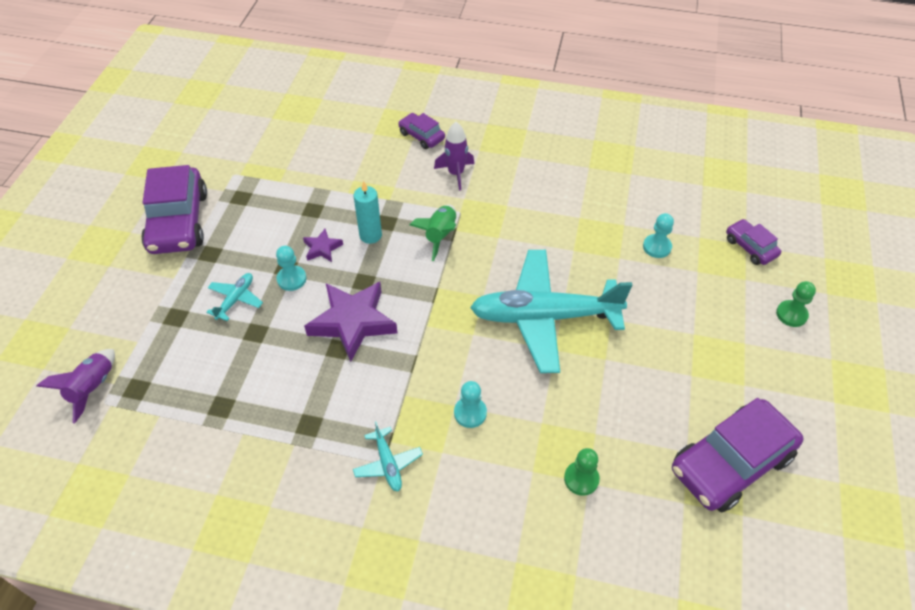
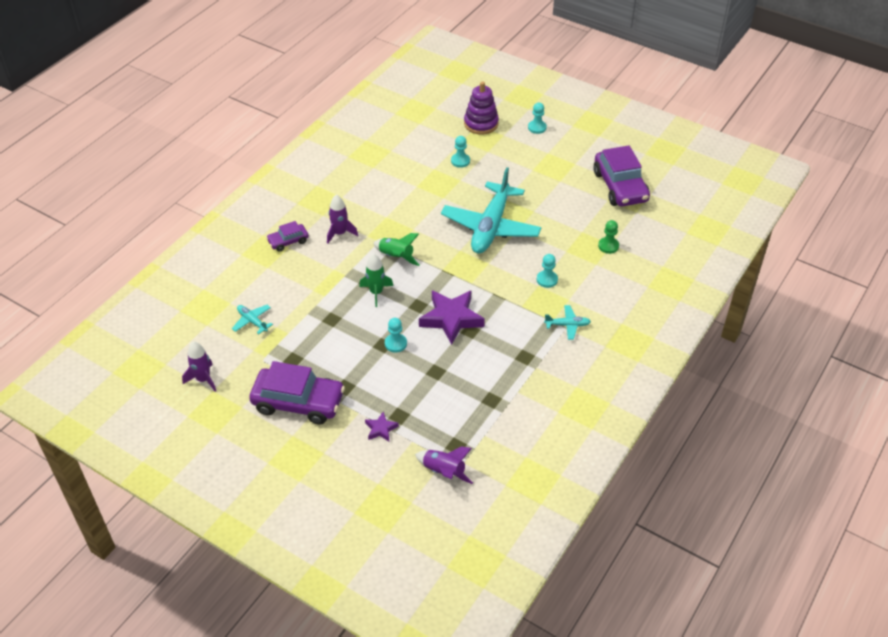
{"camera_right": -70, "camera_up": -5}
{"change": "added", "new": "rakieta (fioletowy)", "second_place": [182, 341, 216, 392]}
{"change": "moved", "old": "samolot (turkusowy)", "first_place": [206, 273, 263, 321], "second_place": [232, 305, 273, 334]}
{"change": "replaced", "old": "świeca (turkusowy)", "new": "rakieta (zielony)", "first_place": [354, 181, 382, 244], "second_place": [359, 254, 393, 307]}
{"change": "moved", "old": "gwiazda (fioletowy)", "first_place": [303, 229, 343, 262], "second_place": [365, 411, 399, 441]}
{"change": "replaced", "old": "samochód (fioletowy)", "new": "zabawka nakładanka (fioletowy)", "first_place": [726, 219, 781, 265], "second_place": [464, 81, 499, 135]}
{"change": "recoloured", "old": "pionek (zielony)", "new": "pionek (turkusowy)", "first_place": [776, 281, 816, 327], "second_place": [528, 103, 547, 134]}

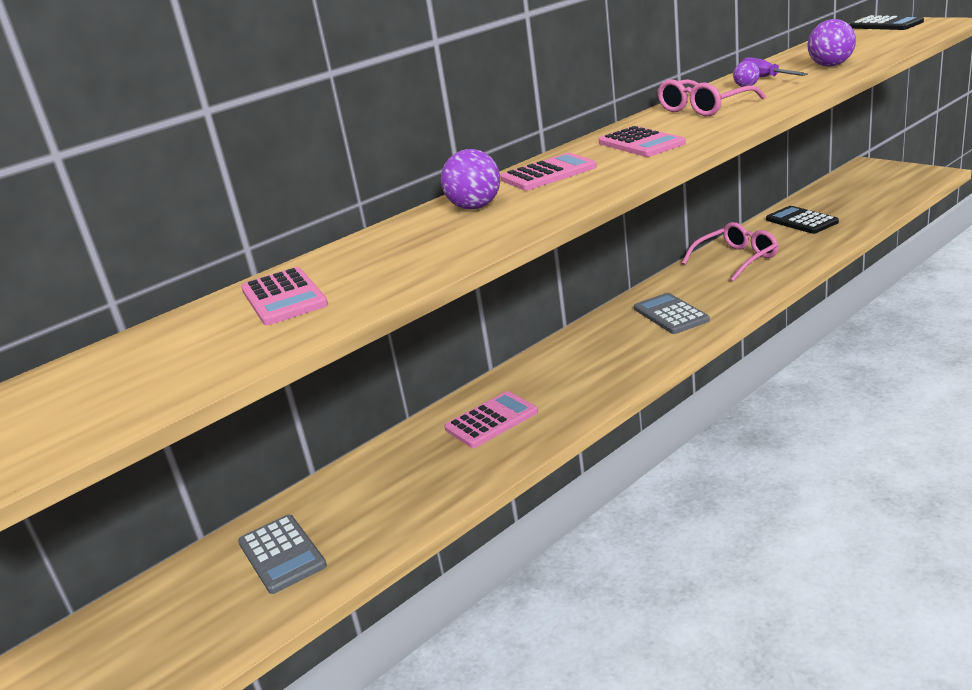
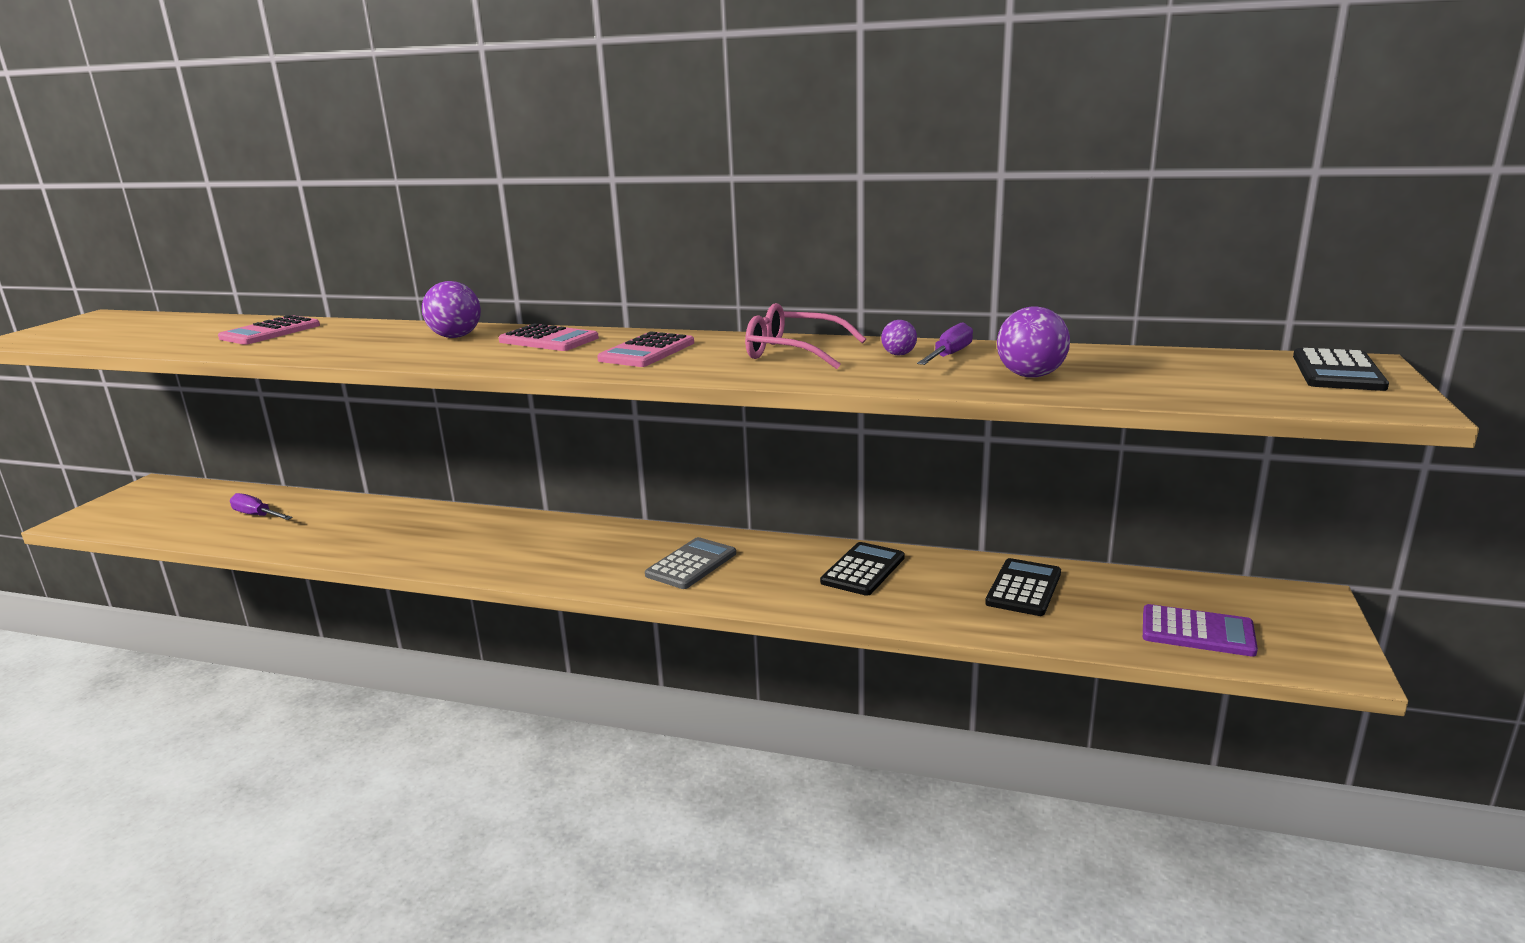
{"camera_right": 55, "camera_up": -5}
{"change": "replaced", "old": "kalkulator (szary)", "new": "śrubokręt (fioletowy)", "first_place": [238, 515, 327, 594], "second_place": [230, 493, 293, 520]}
{"change": "replaced", "old": "okulary (różowy)", "new": "kalkulator (czarny)", "first_place": [682, 222, 778, 282], "second_place": [820, 542, 905, 596]}
{"change": "added", "new": "kalkulator (fioletowy)", "second_place": [1143, 604, 1258, 657]}
{"change": "removed", "old": "kalkulator (różowy)", "first_place": [444, 391, 538, 448]}

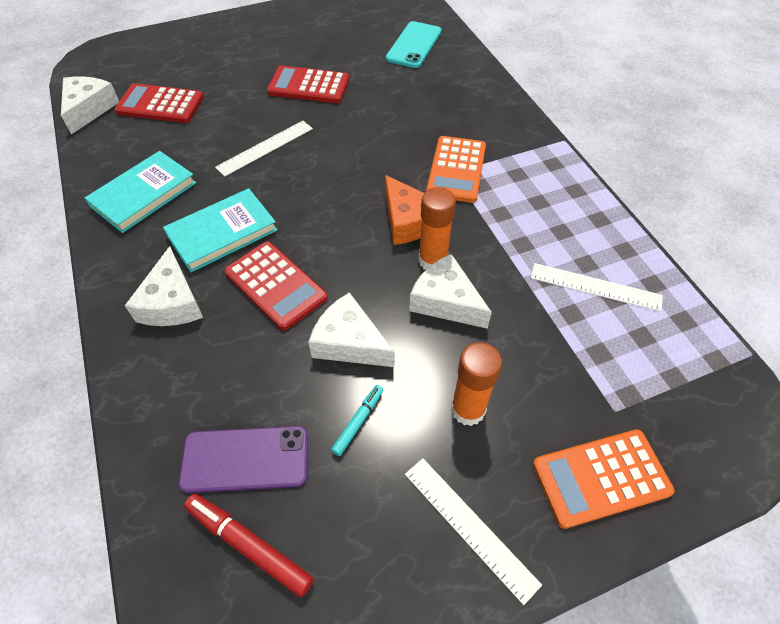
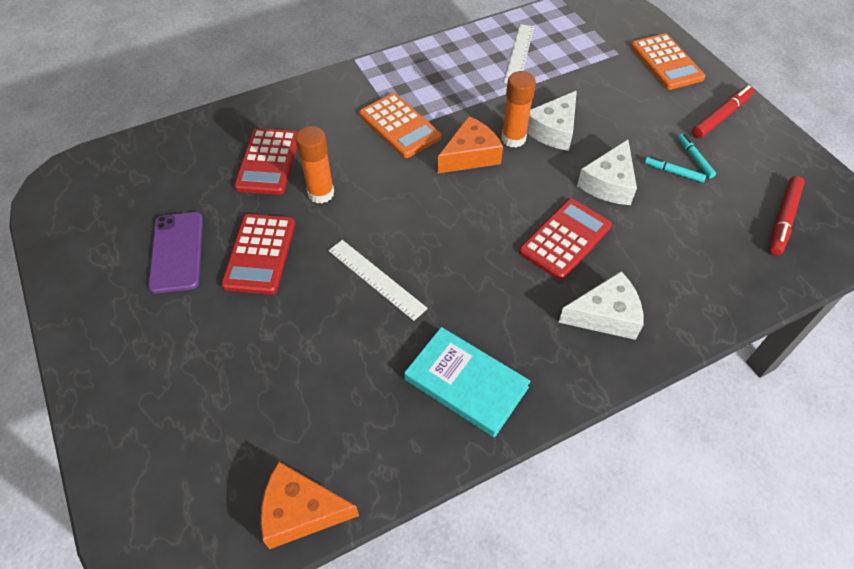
{"camera_right": -95, "camera_up": 0}
{"change": "moved", "old": "telefon (fioletowy)", "first_place": [178, 426, 308, 493], "second_place": [148, 212, 203, 294]}
{"change": "moved", "old": "kalkulator (czerwony)", "first_place": [114, 83, 204, 123], "second_place": [234, 128, 298, 195]}
{"change": "recoloured", "old": "ser (biały)", "new": "ser (pomarańczowy)", "first_place": [61, 77, 119, 134], "second_place": [260, 462, 359, 549]}
{"change": "moved", "old": "klej w sztyfcie (pomarańczowy)", "first_place": [451, 342, 502, 426], "second_place": [295, 126, 334, 204]}
{"change": "turned", "old": "kalkulator (pomarańczowy)", "first_place": [426, 136, 486, 203], "second_place": [359, 93, 441, 158], "degrees": 45}
{"change": "added", "new": "flamaster (turkusowy)", "second_place": [678, 134, 716, 178]}
{"change": "replaced", "old": "linijka (biały)", "new": "flamaster (czerwony)", "first_place": [405, 458, 542, 605], "second_place": [692, 85, 754, 138]}
{"change": "removed", "old": "książka (turkusowy)", "first_place": [163, 188, 277, 272]}
{"change": "removed", "old": "telefon (turkusowy)", "first_place": [386, 21, 442, 68]}

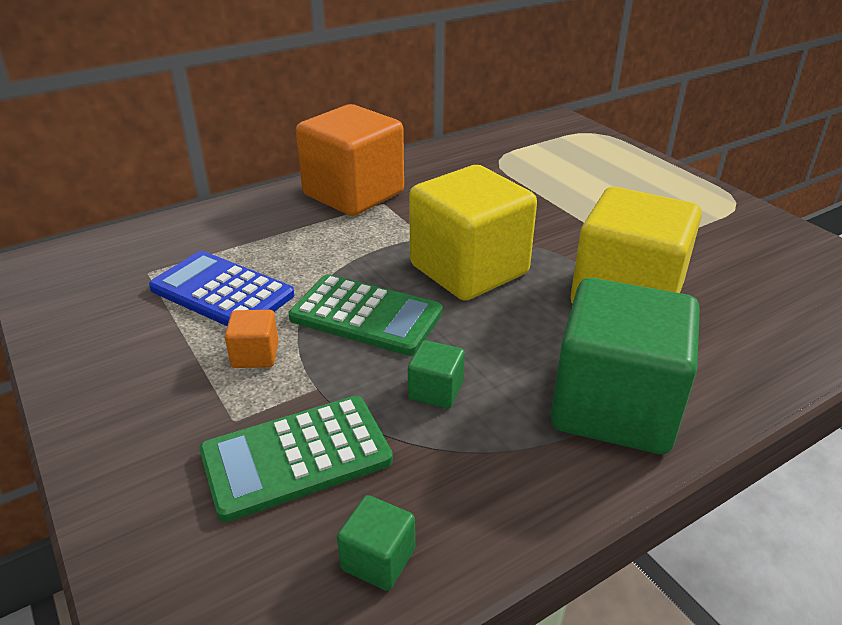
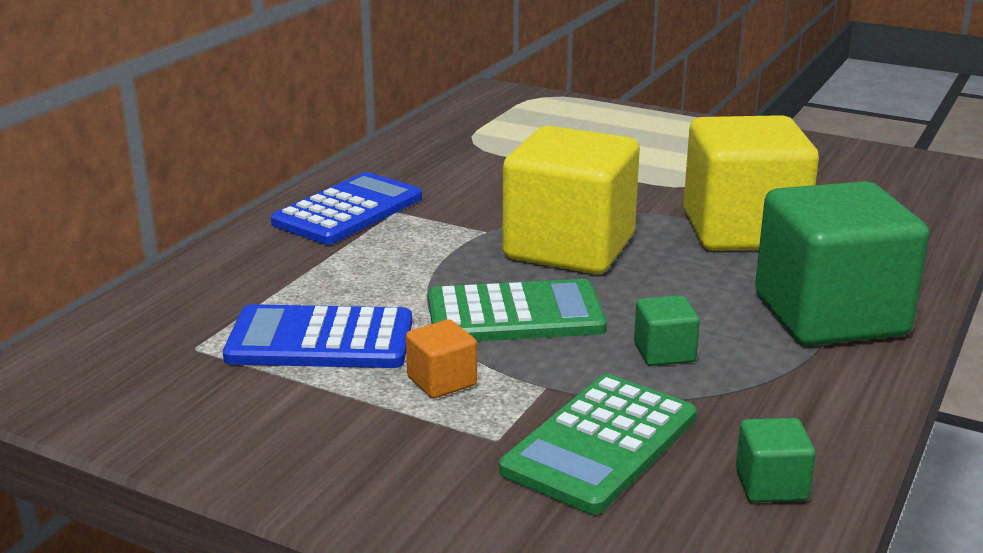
{"camera_right": -30, "camera_up": -10}
{"change": "replaced", "old": "sześcian (pomarańczowy)", "new": "kalkulator (niebieski)", "first_place": [296, 104, 404, 216], "second_place": [271, 172, 422, 245]}

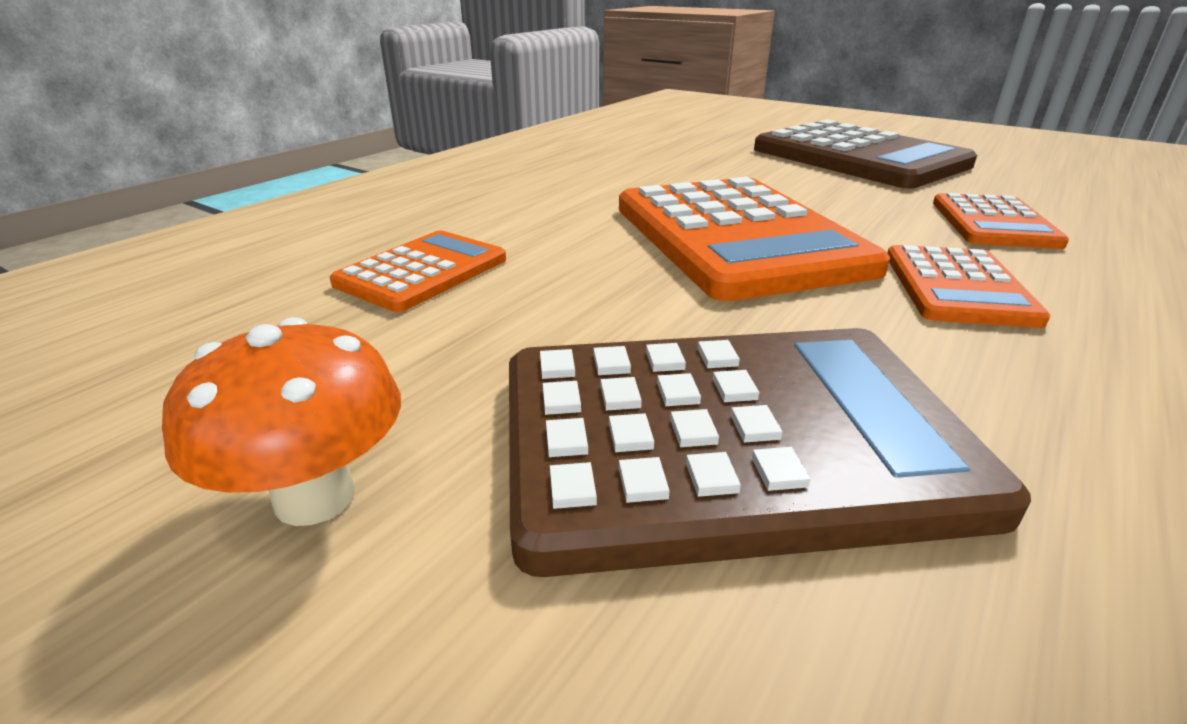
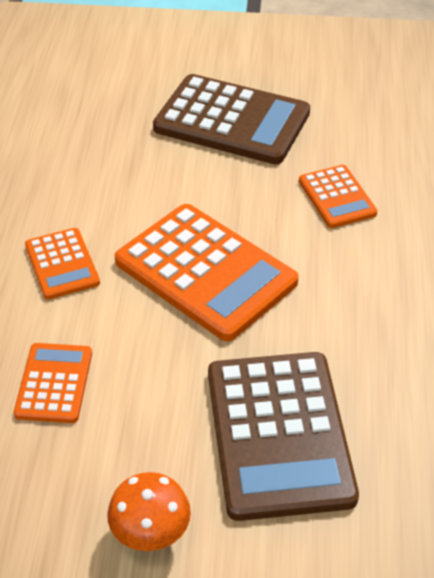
{"camera_right": -30, "camera_up": 15}
{"change": "moved", "old": "kalkulator (pomarańczowy)", "first_place": [887, 245, 1050, 328], "second_place": [25, 228, 100, 300]}
{"change": "turned", "old": "kalkulator (brązowy)", "first_place": [509, 328, 1031, 577], "second_place": [208, 352, 359, 521], "degrees": 120}

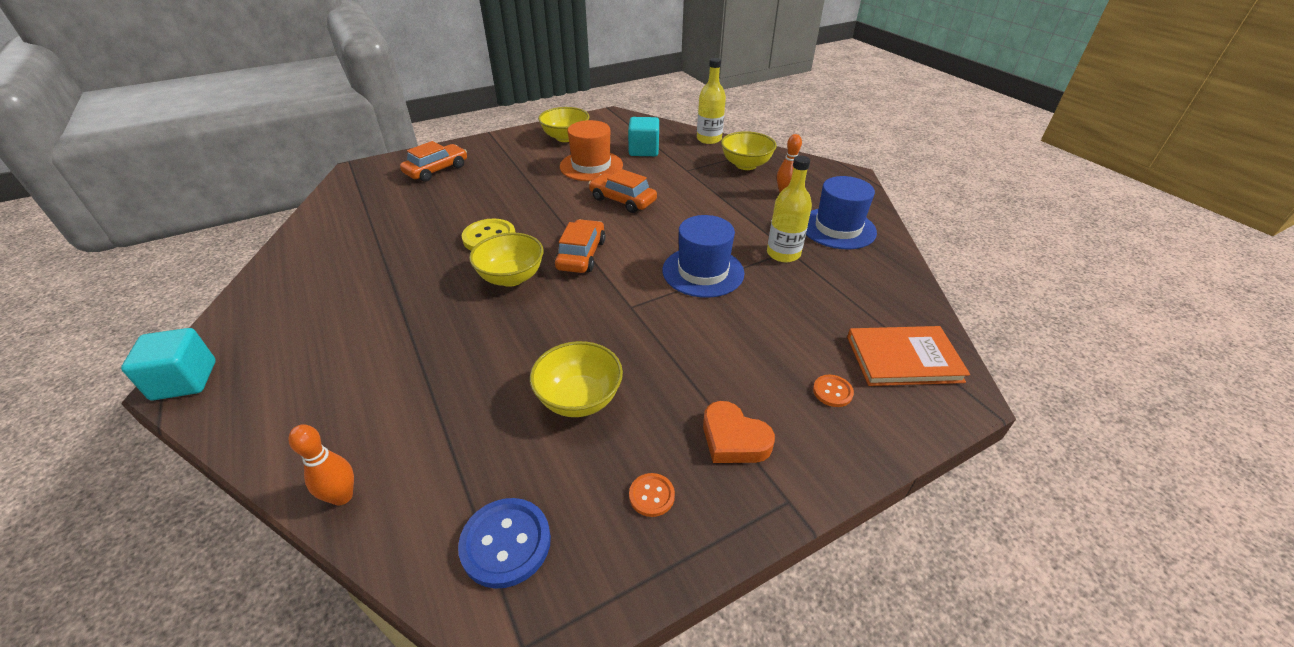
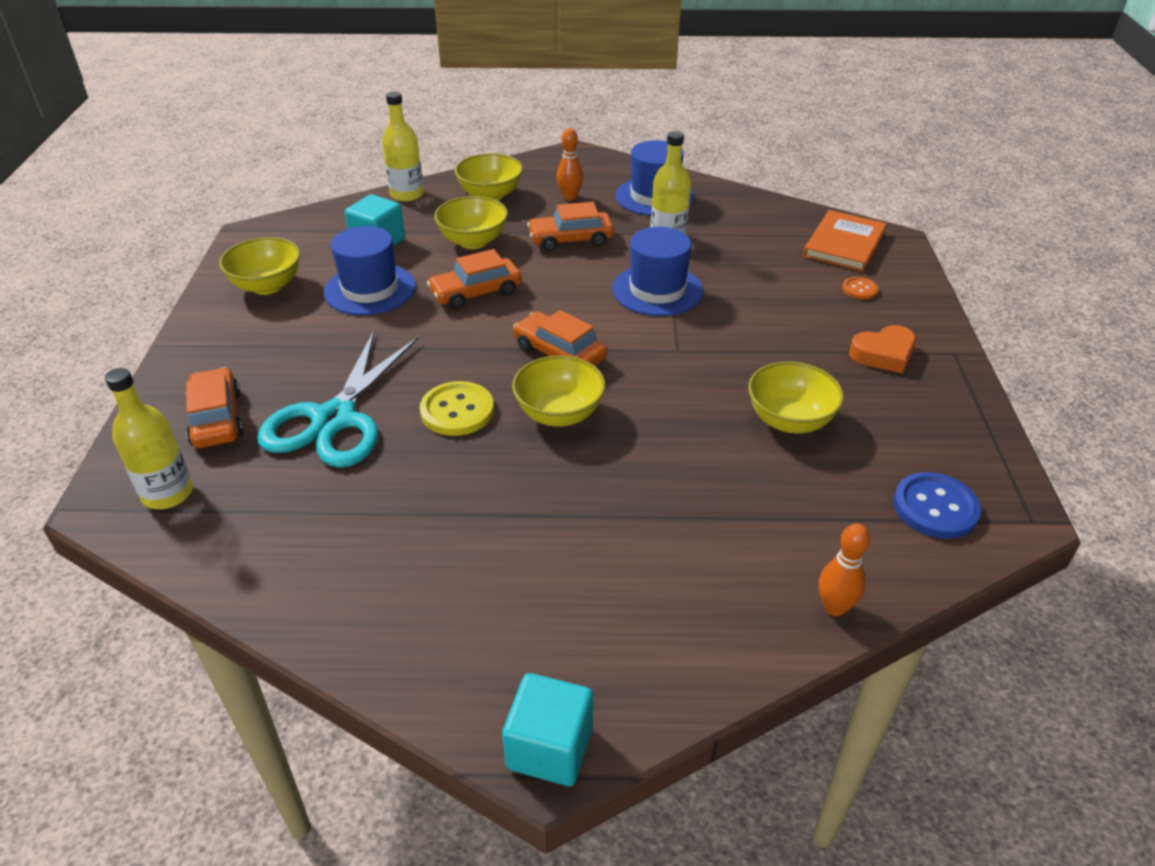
{"camera_right": -60, "camera_up": 0}
{"change": "added", "new": "butelka (żółty)", "second_place": [105, 368, 193, 509]}
{"change": "added", "new": "nożyczki (turkusowy)", "second_place": [257, 331, 419, 468]}
{"change": "recoloured", "old": "kapelusz (pomarańczowy)", "new": "kapelusz (niebieski)", "first_place": [560, 120, 623, 181], "second_place": [324, 226, 416, 315]}
{"change": "added", "new": "miska (żółty)", "second_place": [434, 196, 508, 249]}
{"change": "added", "new": "samochód (pomarańczowy)", "second_place": [527, 202, 614, 251]}
{"change": "removed", "old": "guzik (pomarańczowy)", "first_place": [629, 473, 675, 517]}

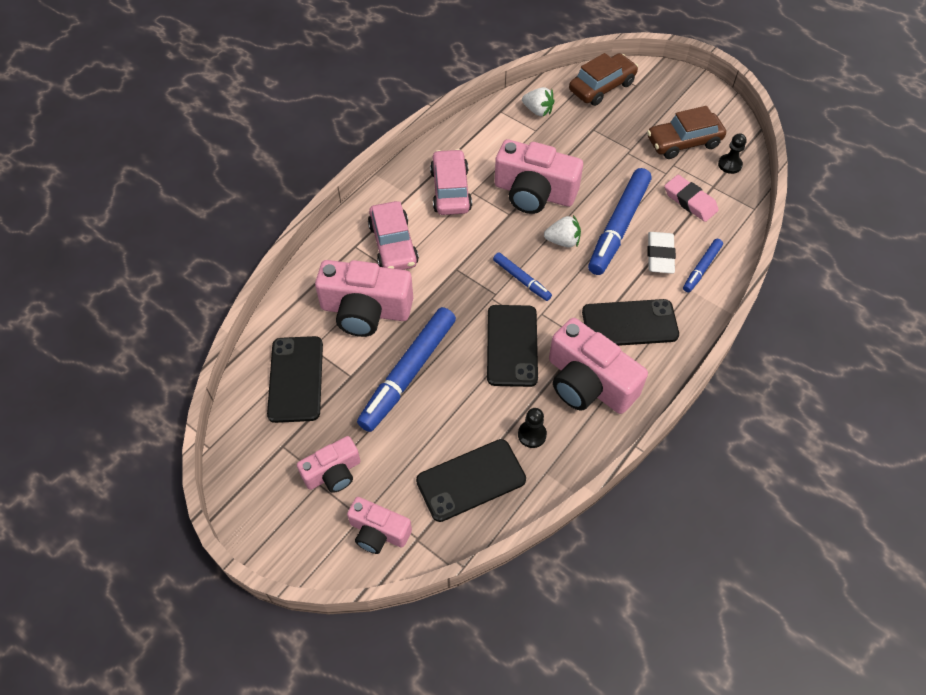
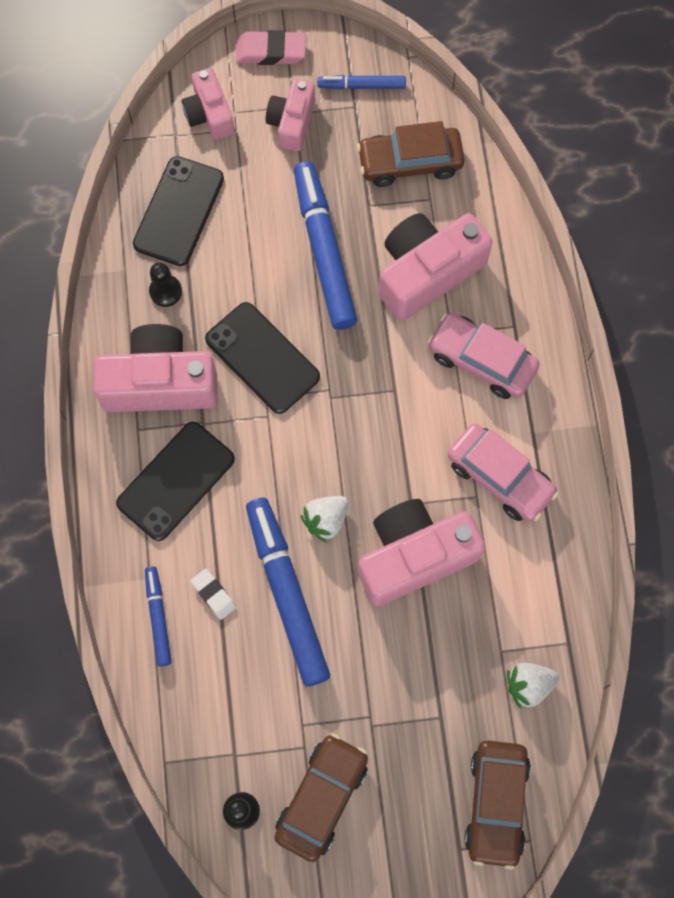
{"camera_right": 135, "camera_up": 15}
{"change": "turned", "old": "aparat fotograficzny (różowy)", "first_place": [347, 497, 412, 554], "second_place": [182, 68, 235, 140], "degrees": -90}
{"change": "resized", "old": "gumka do mazania (biały)", "first_place": [647, 232, 676, 274], "second_place": [191, 569, 236, 620], "factor": 0.63}
{"change": "moved", "old": "gumka do mazania (różowy)", "first_place": [665, 175, 719, 222], "second_place": [236, 30, 306, 65]}
{"change": "moved", "old": "flamaster (niebieski)", "first_place": [493, 252, 552, 301], "second_place": [318, 75, 406, 90]}
{"change": "replaced", "old": "telefon (czarny)", "new": "samochód (brązowy)", "first_place": [267, 336, 323, 423], "second_place": [357, 121, 465, 187]}

